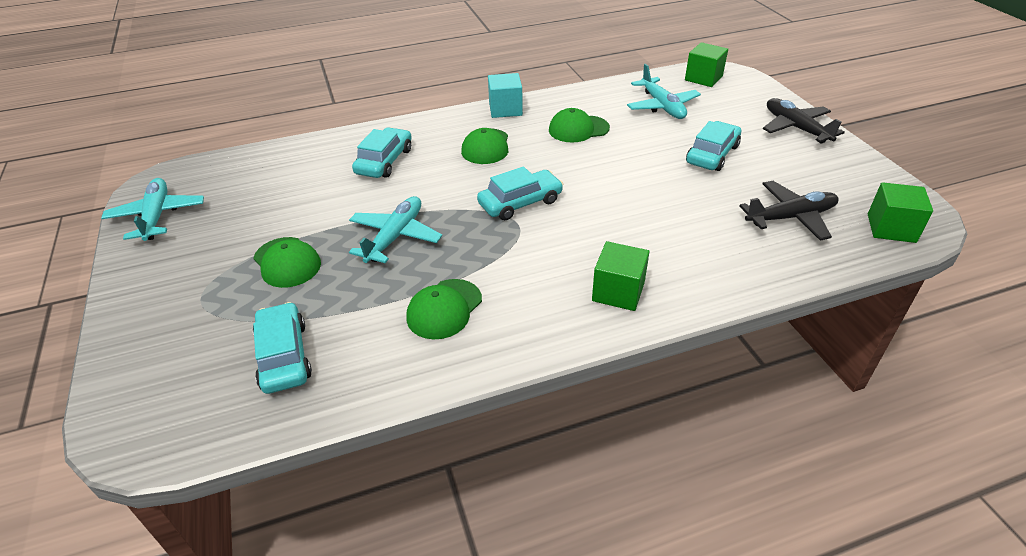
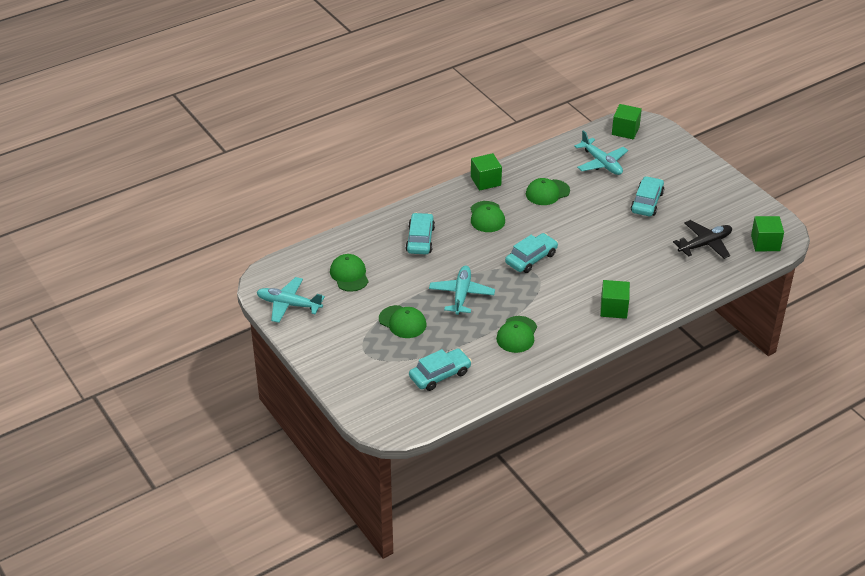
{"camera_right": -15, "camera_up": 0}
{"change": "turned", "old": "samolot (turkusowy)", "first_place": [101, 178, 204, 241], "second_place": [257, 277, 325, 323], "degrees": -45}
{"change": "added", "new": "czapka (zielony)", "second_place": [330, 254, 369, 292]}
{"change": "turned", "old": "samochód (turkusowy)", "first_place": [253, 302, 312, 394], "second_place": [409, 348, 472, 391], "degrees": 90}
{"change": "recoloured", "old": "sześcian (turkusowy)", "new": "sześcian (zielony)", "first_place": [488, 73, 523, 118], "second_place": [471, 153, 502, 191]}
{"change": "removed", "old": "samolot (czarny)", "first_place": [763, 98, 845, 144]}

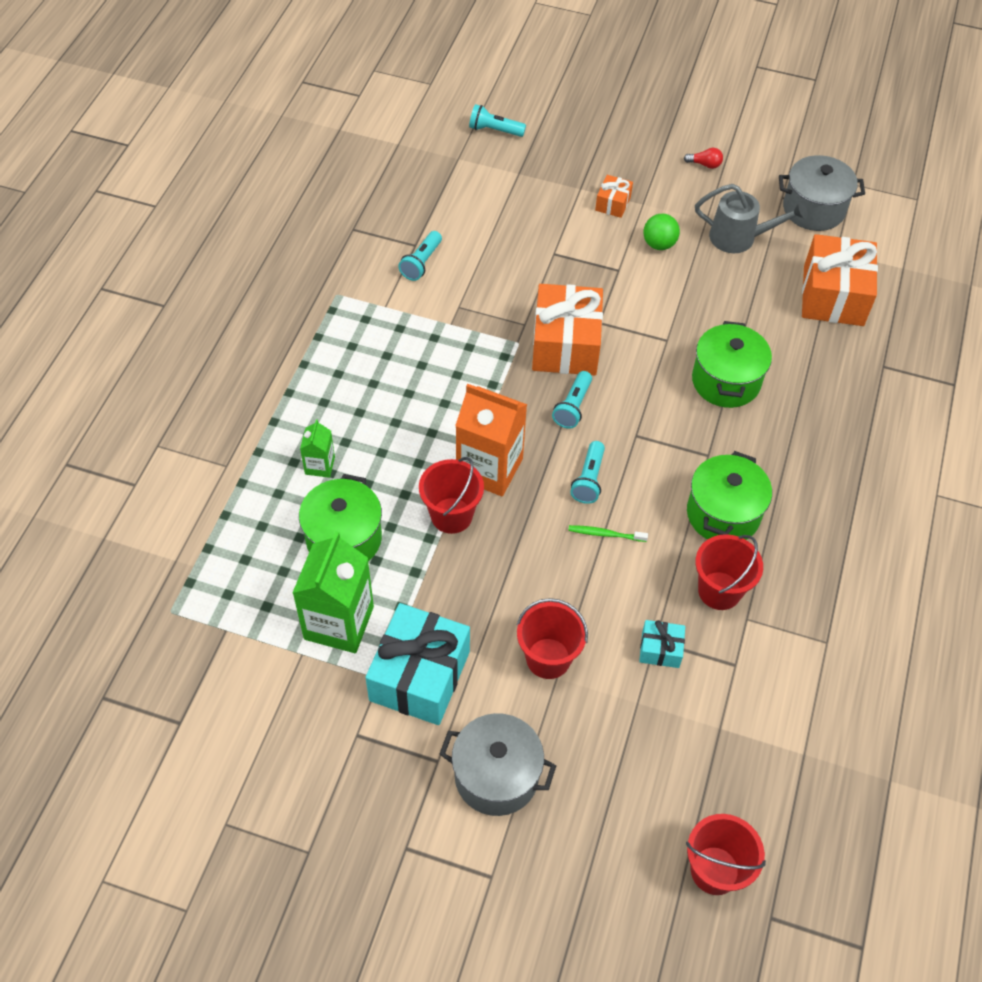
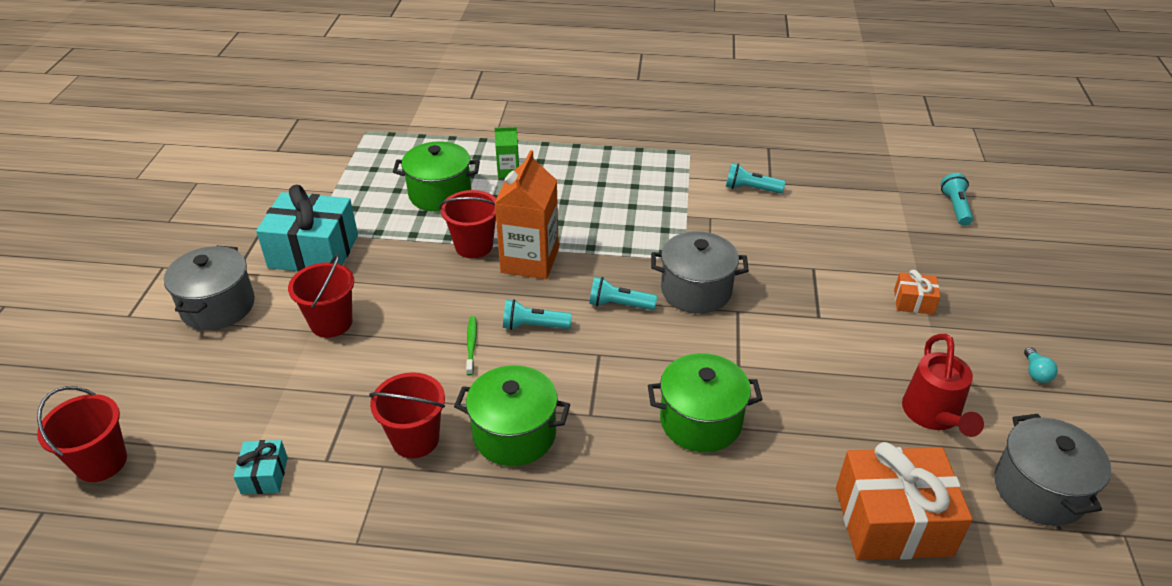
{"camera_right": 80, "camera_up": -15}
{"change": "moved", "old": "prezent (turkusowy)", "first_place": [639, 620, 685, 668], "second_place": [233, 440, 288, 494]}
{"change": "replaced", "old": "prezent (pomarańczowy)", "new": "garnek (szary)", "first_place": [532, 284, 603, 375], "second_place": [651, 231, 749, 314]}
{"change": "recoloured", "old": "konewka (szary)", "new": "konewka (czerwony)", "first_place": [695, 184, 807, 253], "second_place": [902, 334, 984, 437]}
{"change": "recoloured", "old": "żarówka (czerwony)", "new": "żarówka (turkusowy)", "first_place": [684, 148, 723, 169], "second_place": [1024, 347, 1058, 383]}
{"change": "removed", "old": "karton mleka (zielony)", "first_place": [293, 531, 374, 653]}
{"change": "removed", "old": "piłka (zielony)", "first_place": [643, 214, 680, 250]}

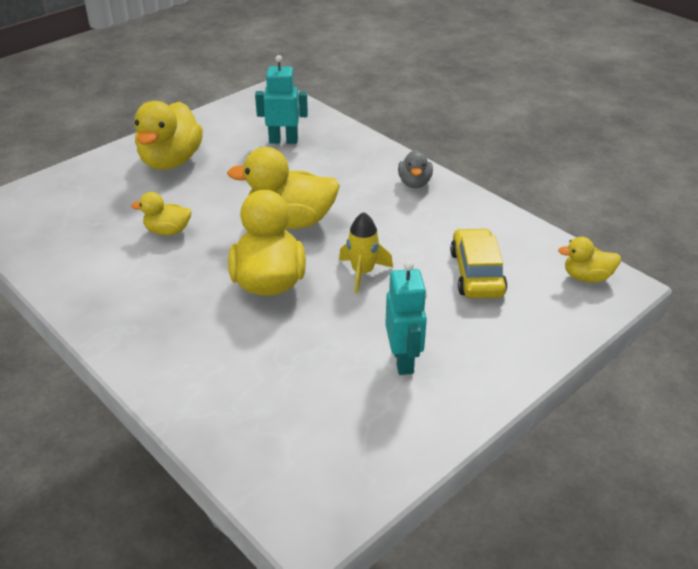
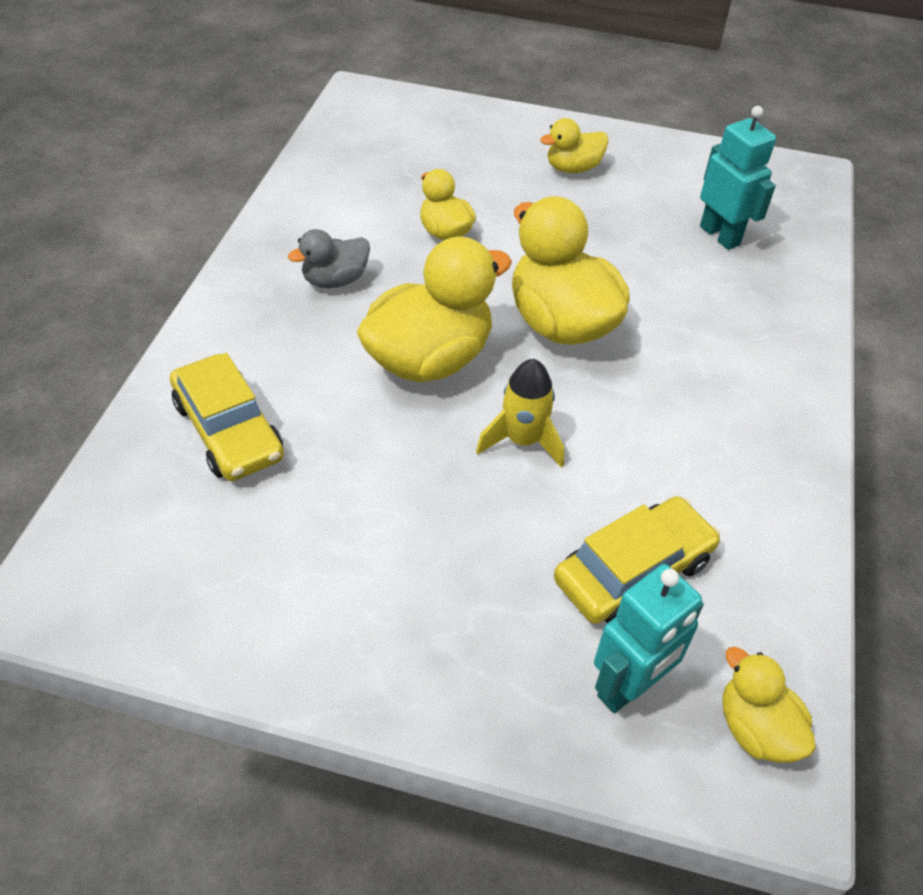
{"camera_right": 55, "camera_up": 10}
{"change": "added", "new": "samochód (żółty)", "second_place": [170, 353, 284, 481]}
{"change": "moved", "old": "kaczka (szary)", "first_place": [398, 150, 433, 188], "second_place": [288, 229, 370, 288]}
{"change": "resized", "old": "kaczka (żółty)", "first_place": [135, 101, 203, 170], "second_place": [540, 118, 609, 173], "factor": 0.53}
{"change": "moved", "old": "robot (turkusowy)", "first_place": [385, 261, 427, 375], "second_place": [594, 564, 704, 713]}

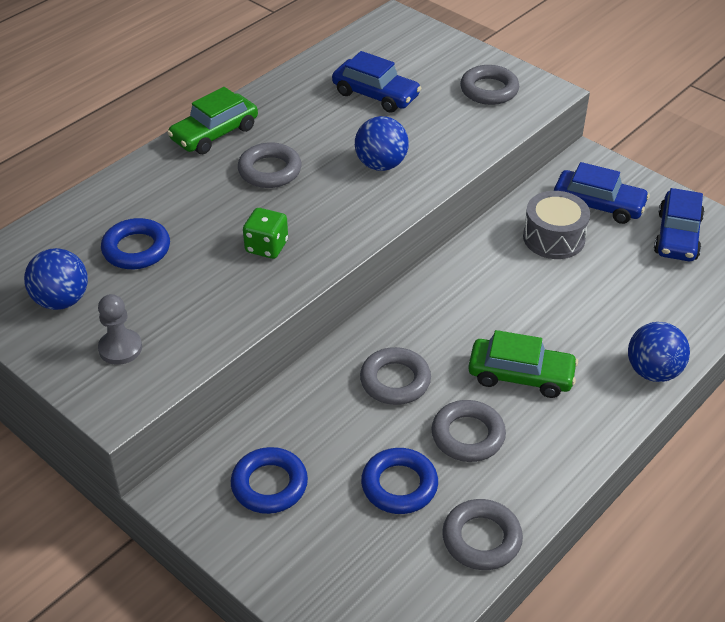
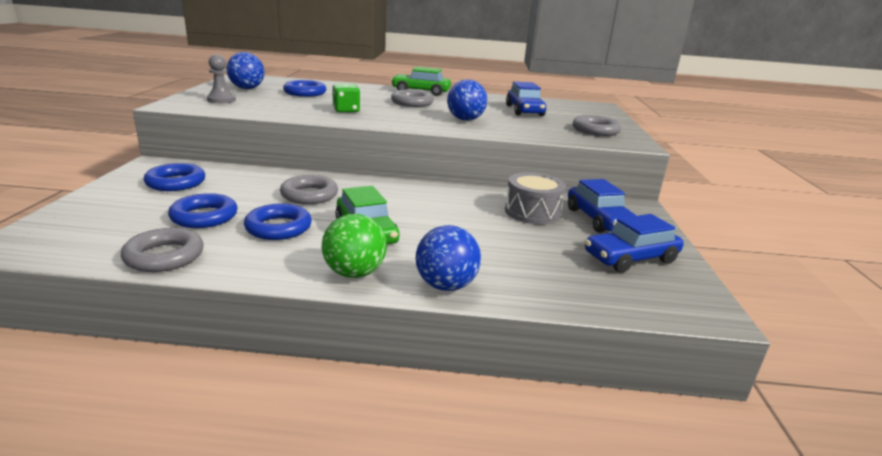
{"camera_right": 50, "camera_up": -20}
{"change": "recoloured", "old": "pierścień (szary)", "new": "pierścień (niebieski)", "first_place": [431, 400, 506, 462], "second_place": [244, 204, 312, 240]}
{"change": "added", "new": "piłka (zielony)", "second_place": [322, 214, 387, 278]}

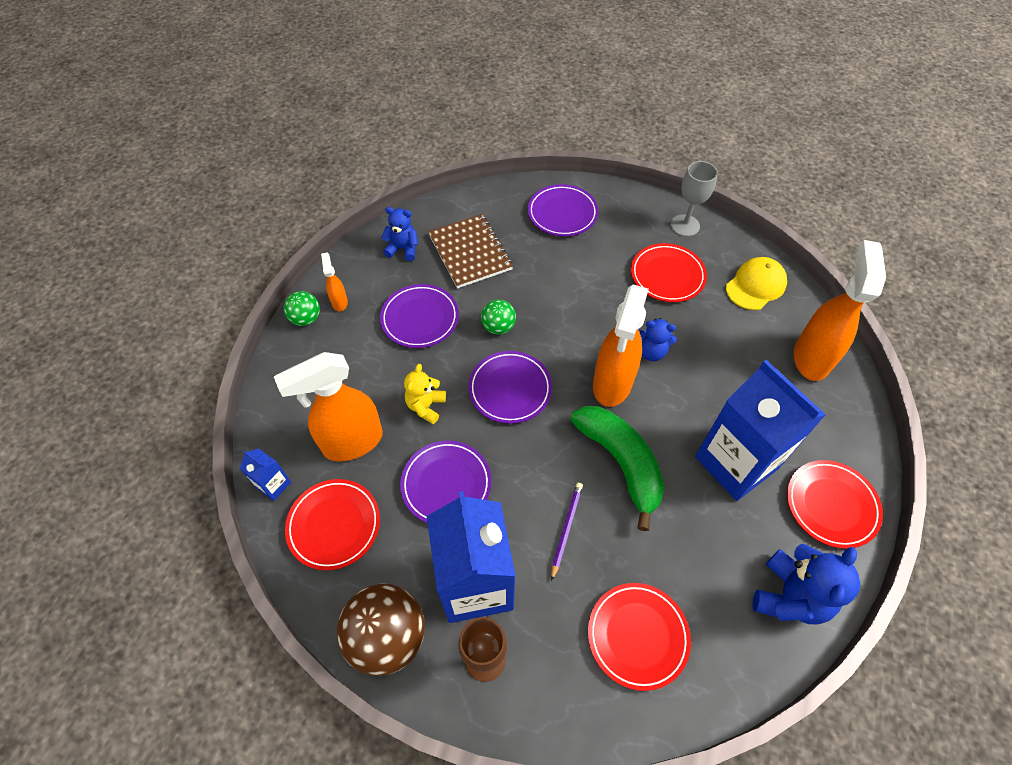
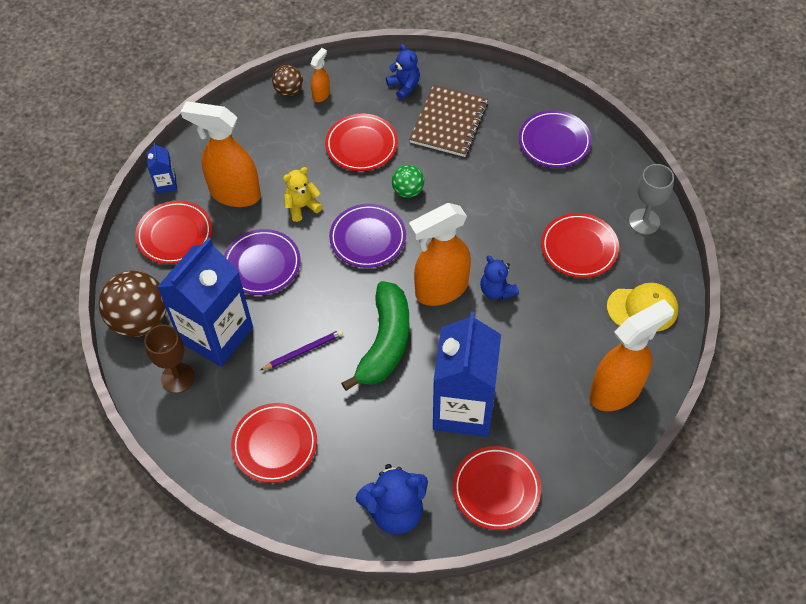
{"camera_right": 45, "camera_up": 0}
{"change": "recoloured", "old": "piłka (zielony)", "new": "piłka (brązowy)", "first_place": [284, 291, 320, 326], "second_place": [272, 65, 303, 96]}
{"change": "recoloured", "old": "talerz (fioletowy)", "new": "talerz (czerwony)", "first_place": [380, 284, 459, 348], "second_place": [325, 114, 398, 171]}

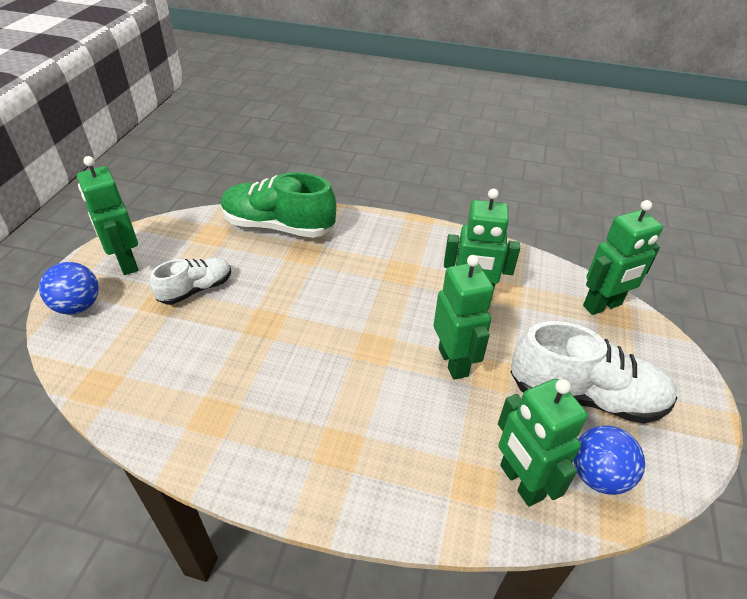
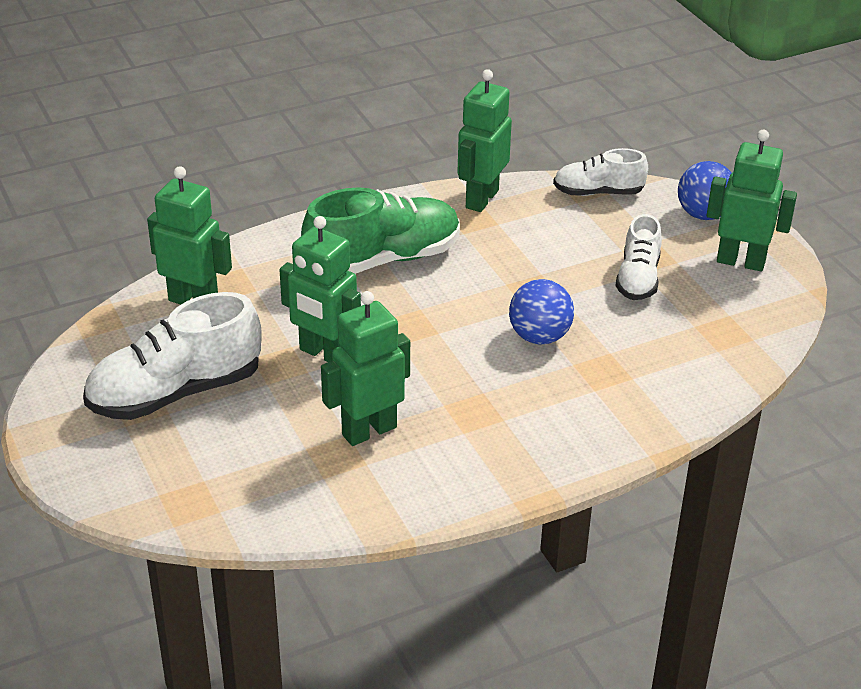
{"camera_right": 140, "camera_up": -5}
{"change": "moved", "old": "but (zielony)", "first_place": [221, 172, 336, 238], "second_place": [301, 187, 460, 274]}
{"change": "moved", "old": "robot (zielony)", "first_place": [583, 200, 663, 315], "second_place": [457, 69, 512, 212]}
{"change": "moved", "old": "piłka (niebieski)", "first_place": [573, 425, 645, 495], "second_place": [509, 279, 574, 344]}
{"change": "added", "new": "but (biały)", "second_place": [553, 148, 648, 196]}

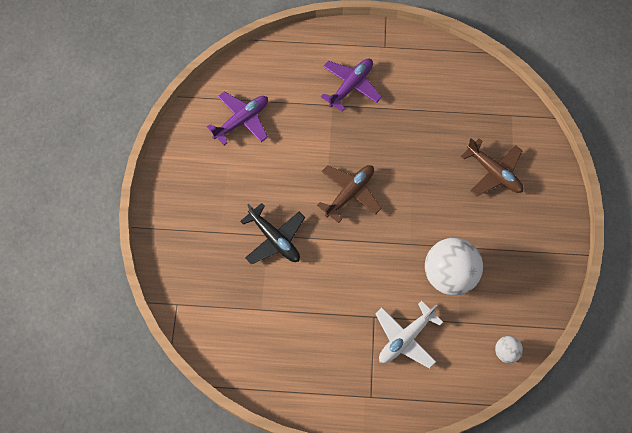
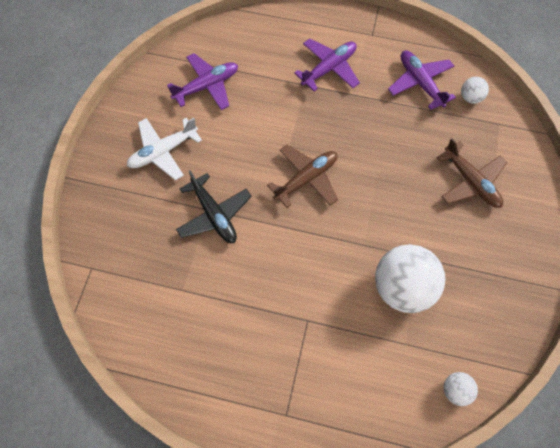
{"camera_right": 10, "camera_up": 0}
{"change": "moved", "old": "samolot (biały)", "first_place": [375, 301, 443, 369], "second_place": [127, 118, 202, 180]}
{"change": "added", "new": "samolot (fioletowy)", "second_place": [388, 50, 456, 110]}
{"change": "added", "new": "piłka (biały)", "second_place": [461, 77, 489, 104]}

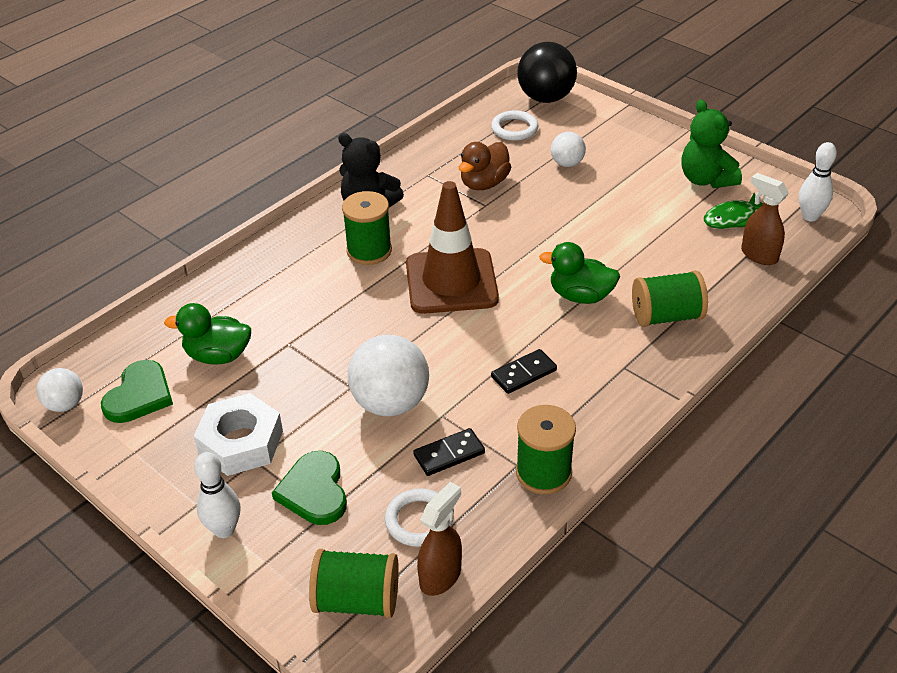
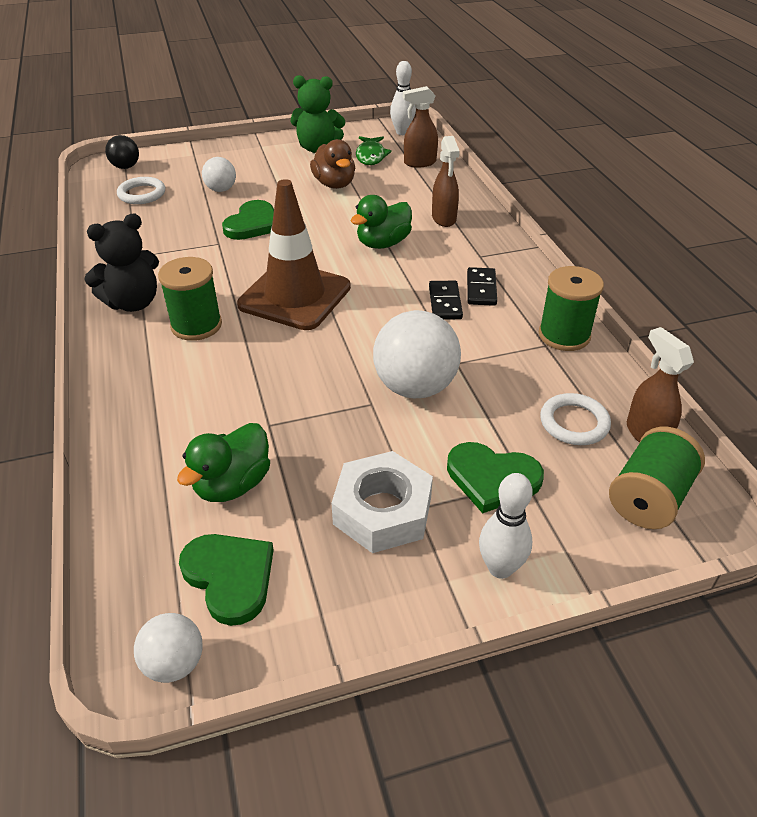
{"camera_right": -60, "camera_up": 0}
{"change": "resized", "old": "piłka (czarny)", "first_place": [517, 42, 577, 103], "second_place": [105, 135, 139, 169], "factor": 0.55}
{"change": "added", "new": "serce (zielony)", "second_place": [222, 200, 274, 240]}
{"change": "moved", "old": "kaczka (brązowy)", "first_place": [459, 142, 511, 190], "second_place": [310, 139, 355, 189]}
{"change": "replaced", "old": "szpulka (zielony)", "new": "spryskiwacz (brązowy)", "first_place": [632, 270, 708, 327], "second_place": [432, 136, 460, 227]}
{"change": "moved", "old": "kostka domina (czarny)", "first_place": [413, 428, 485, 476], "second_place": [467, 267, 497, 306]}

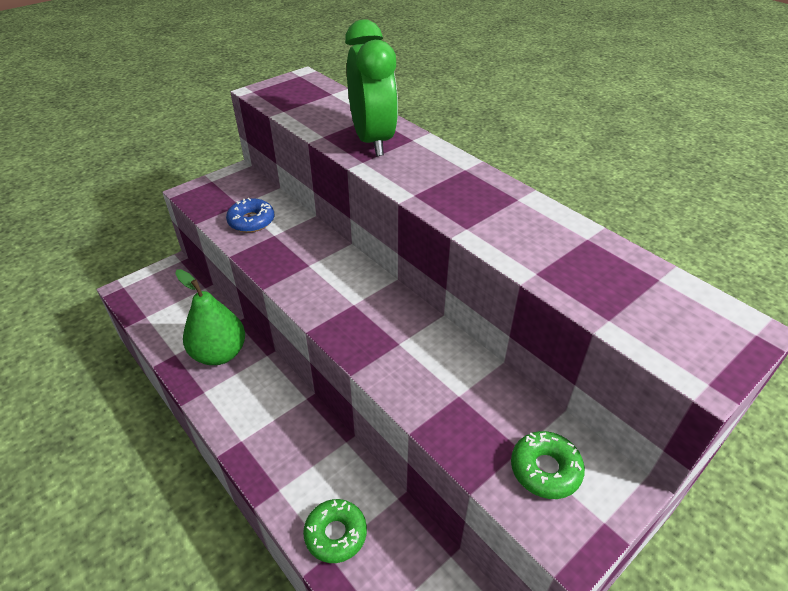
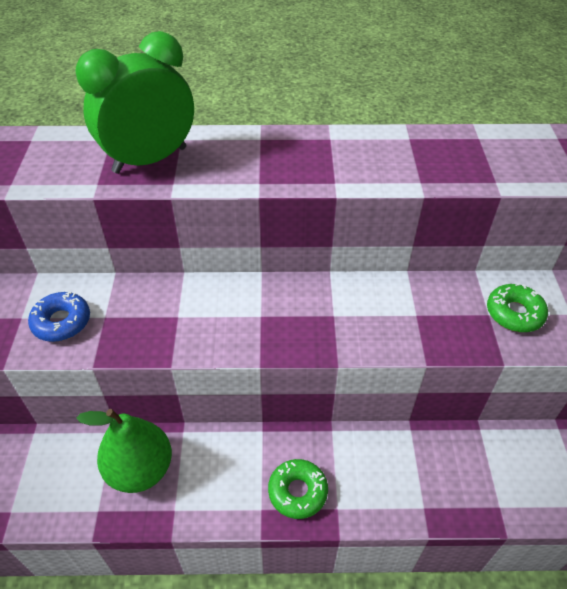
{"camera_right": -50, "camera_up": 5}
{"change": "turned", "old": "budzik (zielony)", "first_place": [345, 19, 398, 156], "second_place": [75, 31, 194, 174], "degrees": -60}
{"change": "moved", "old": "donut (zielony)", "first_place": [303, 499, 367, 563], "second_place": [268, 459, 328, 519]}

